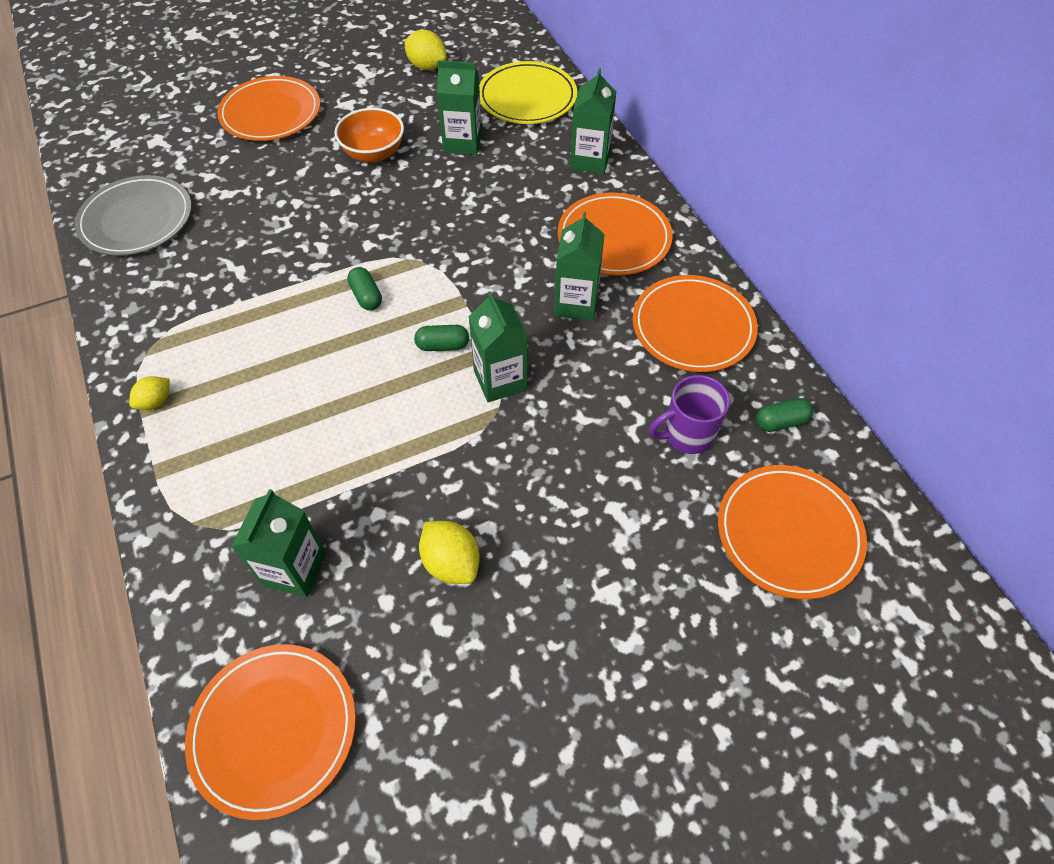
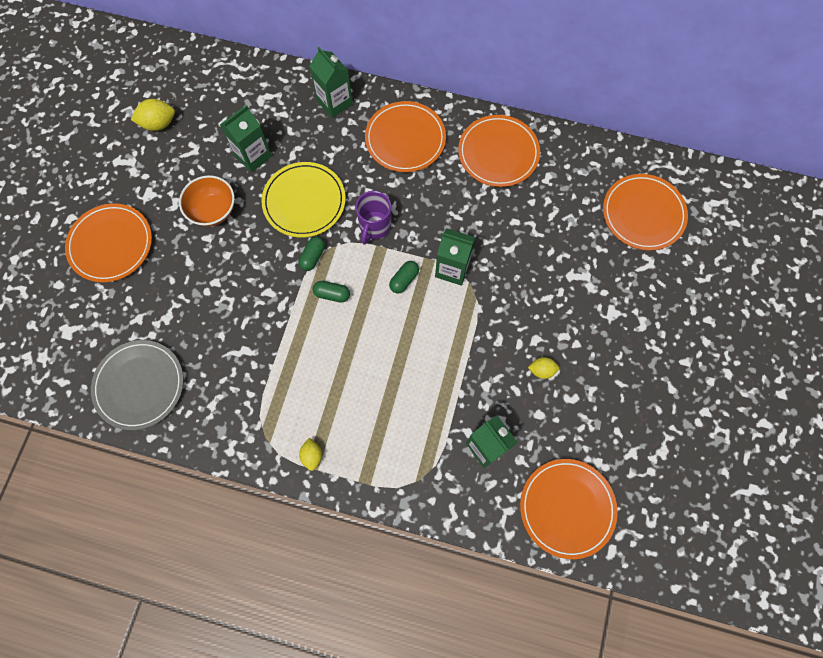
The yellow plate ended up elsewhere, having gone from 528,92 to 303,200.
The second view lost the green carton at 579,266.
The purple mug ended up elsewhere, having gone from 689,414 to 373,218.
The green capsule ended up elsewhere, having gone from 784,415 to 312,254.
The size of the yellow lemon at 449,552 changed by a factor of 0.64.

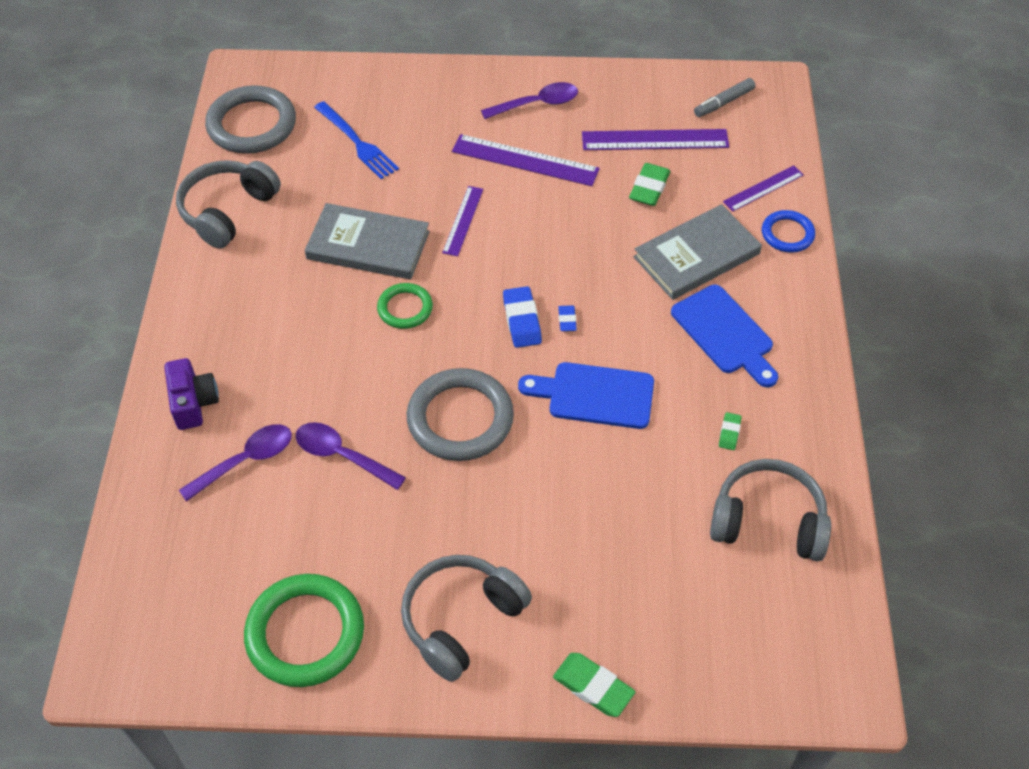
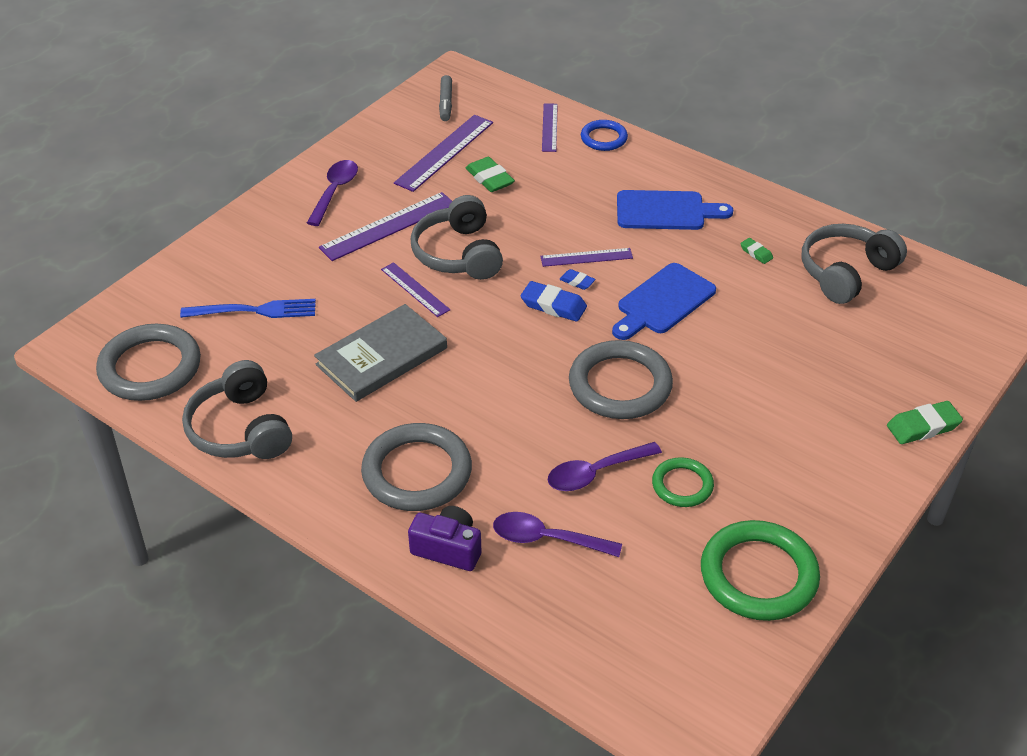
The second view lost the grey book at 698,252.
The green ring ended up elsewhere, having gone from 405,306 to 683,482.
The purple spoon at 235,463 ended up facing another way, 75 degrees counterclockwise from before.
The grey headphones ended up elsewhere, having gone from 466,618 to 457,237.
The second view gained the purple ruler at 586,257.
The second view gained the grey ring at 416,467.

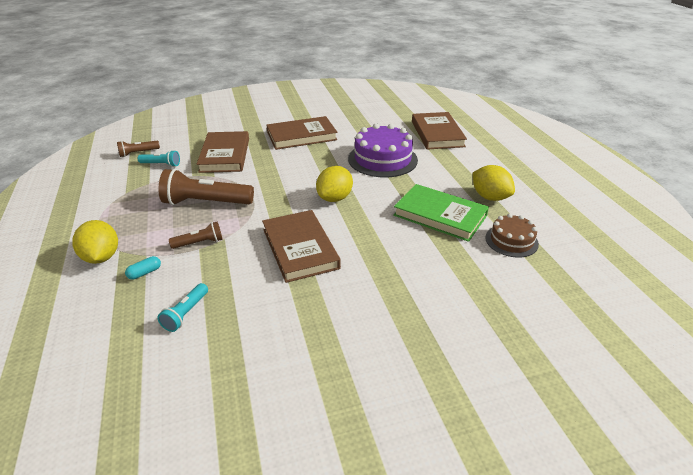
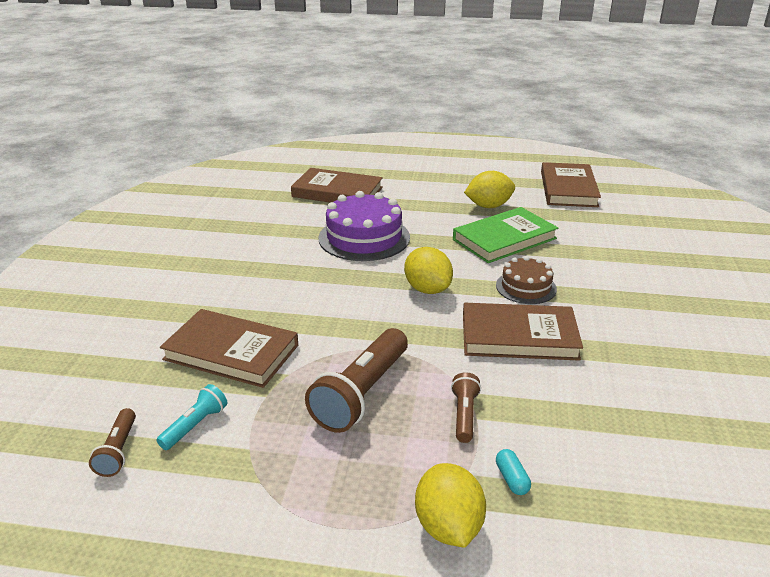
The brown book ended up elsewhere, having gone from 302,133 to 571,184.
The brown cake ended up elsewhere, having gone from 512,236 to 526,280.
The yellow lemon at 95,242 ended up facing another way, 75 degrees clockwise from before.
The second view lost the turquoise flashlight at 182,307.

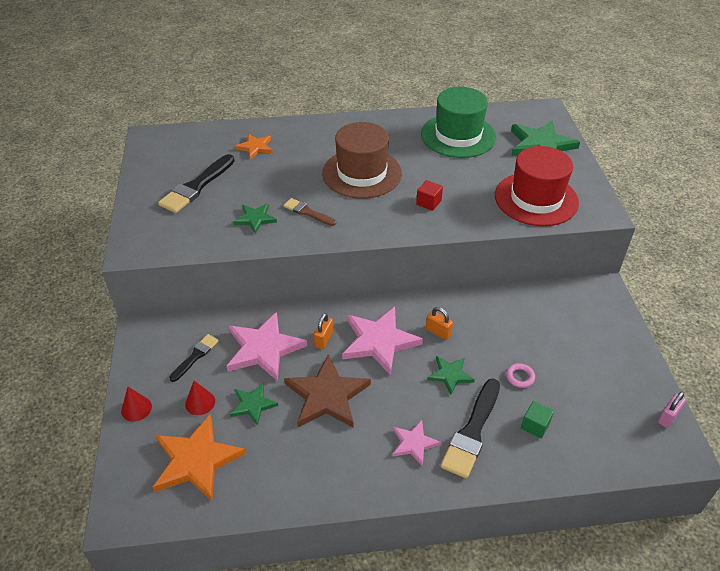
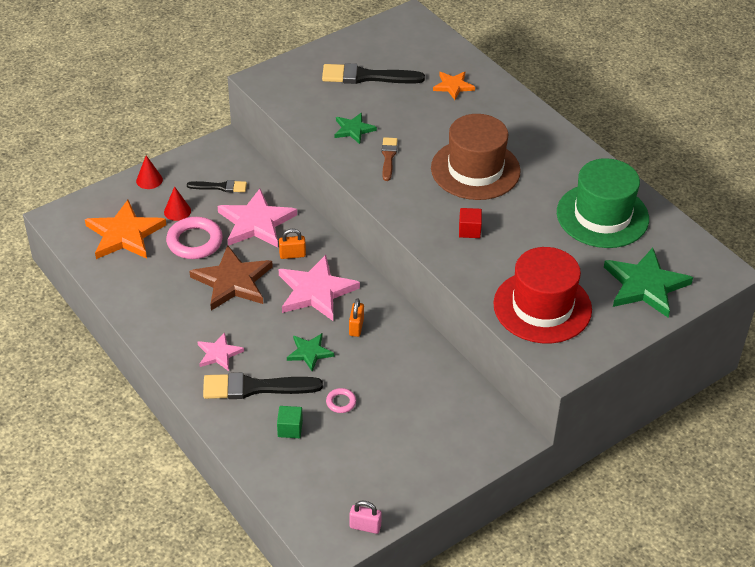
Where the green star stood at 254,404, the pink ring came to stand at 194,238.

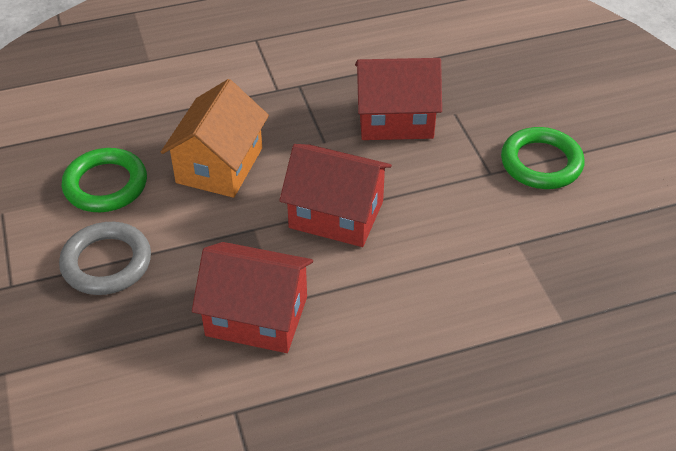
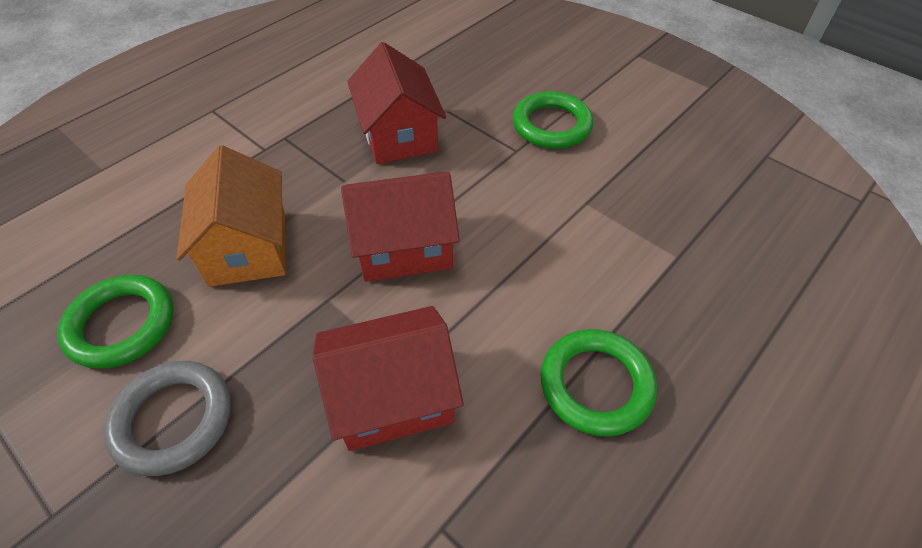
The red house at 398,99 ended up facing another way, 75 degrees counterclockwise from before.
The second view gained the green ring at 598,382.

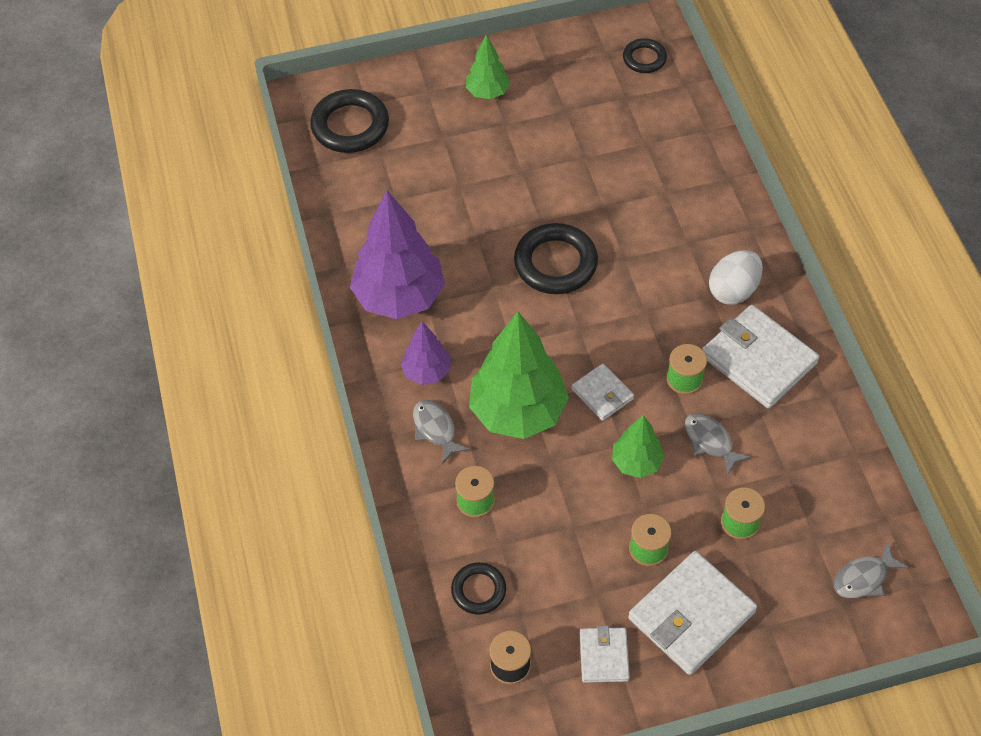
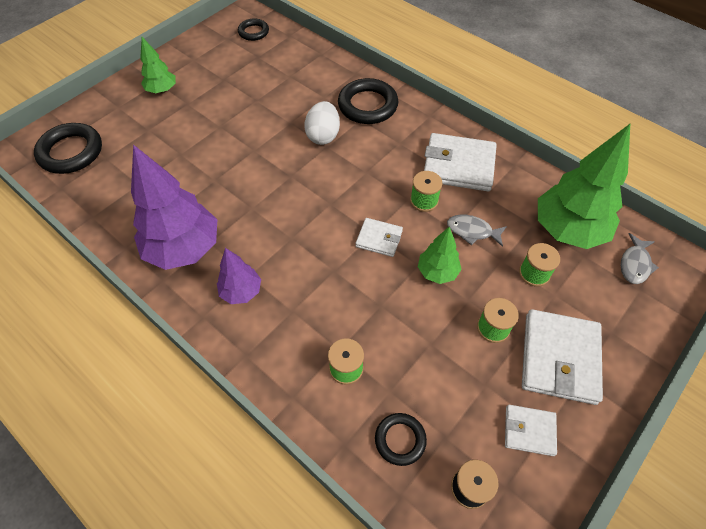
The black ring ended up elsewhere, having gone from 556,258 to 368,101.
The white egg ended up elsewhere, having gone from 736,277 to 322,123.
The green tree ended up elsewhere, having gone from 519,375 to 584,186.
The second view lost the grey fish at 441,432.
The white wallet at 605,654 ended up facing another way, 45 degrees counterclockwise from before.

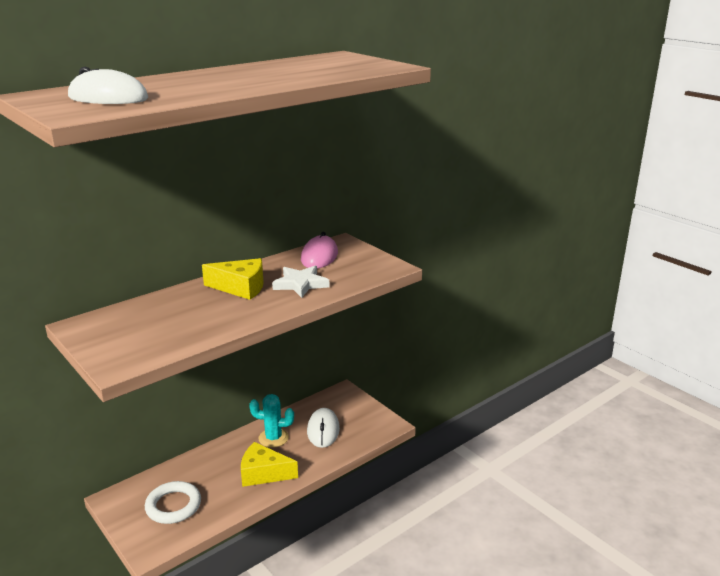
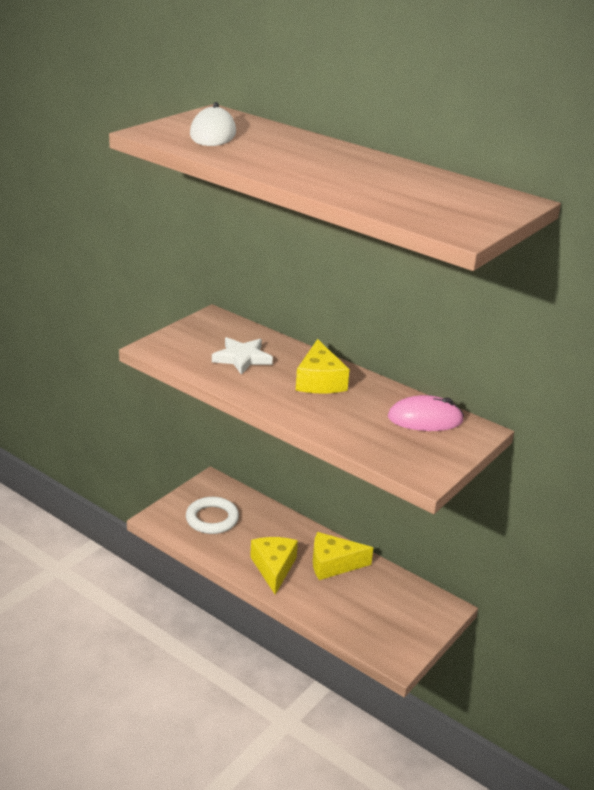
The white star ended up elsewhere, having gone from 300,282 to 242,356.
Where the turquoise cactus stood at 271,421, the yellow cheese came to stand at 343,556.
The second view lost the white mouse at 323,428.

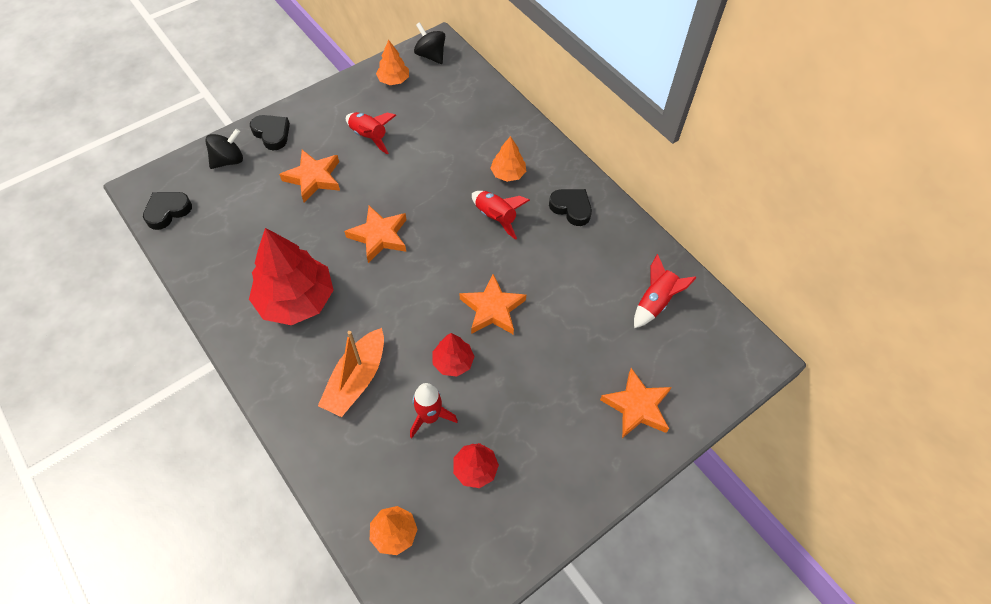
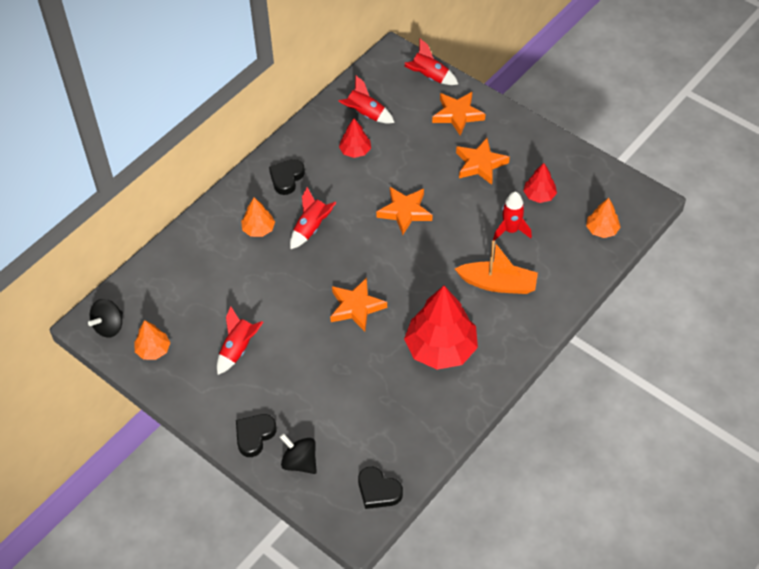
The orange star ended up elsewhere, having gone from 309,176 to 483,161.
The red tree ended up elsewhere, having gone from 454,355 to 355,138.
The second view gained the red rocket at 431,62.

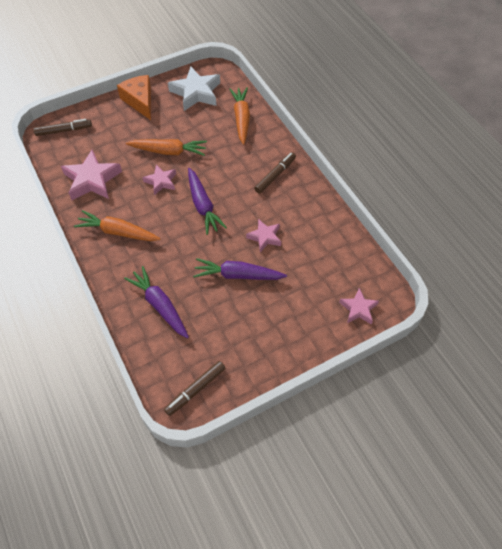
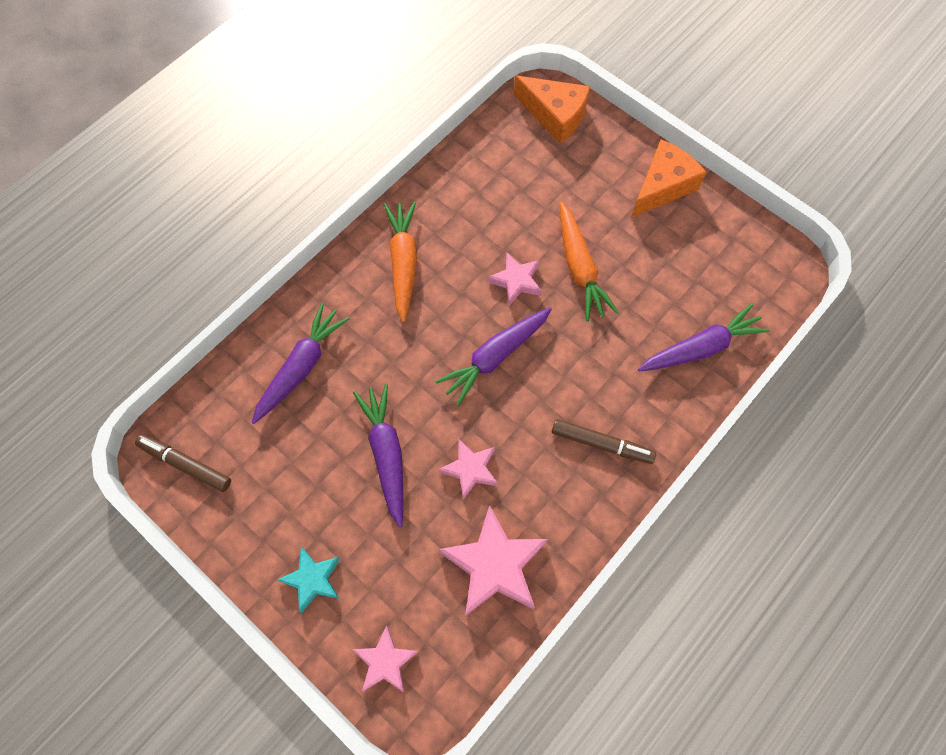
The second view lost the white star at 194,88.
What was the orange carrot at 239,116 turned into the purple carrot at 704,337.
Where the brown marker stood at 62,127, the orange cheese came to stand at 552,109.
The pink star ended up elsewhere, having gone from 91,175 to 493,560.
The second view gained the turquoise star at 309,580.

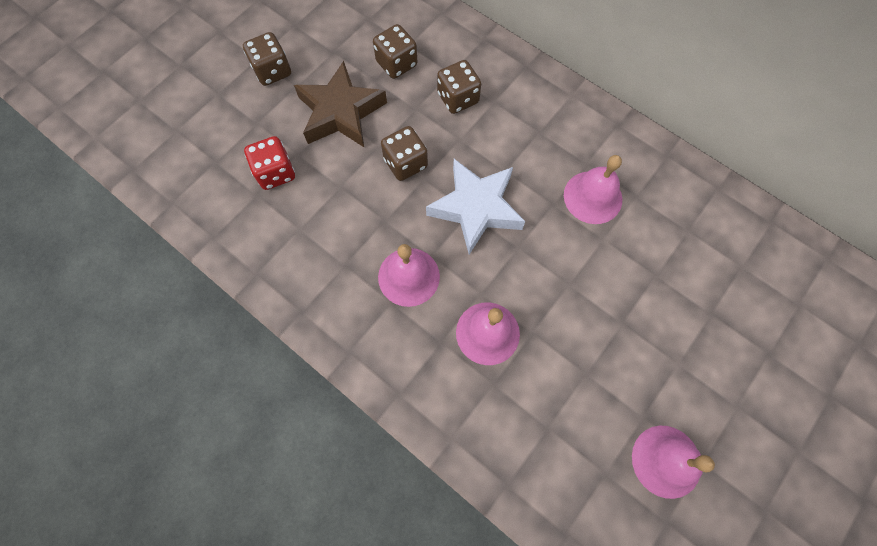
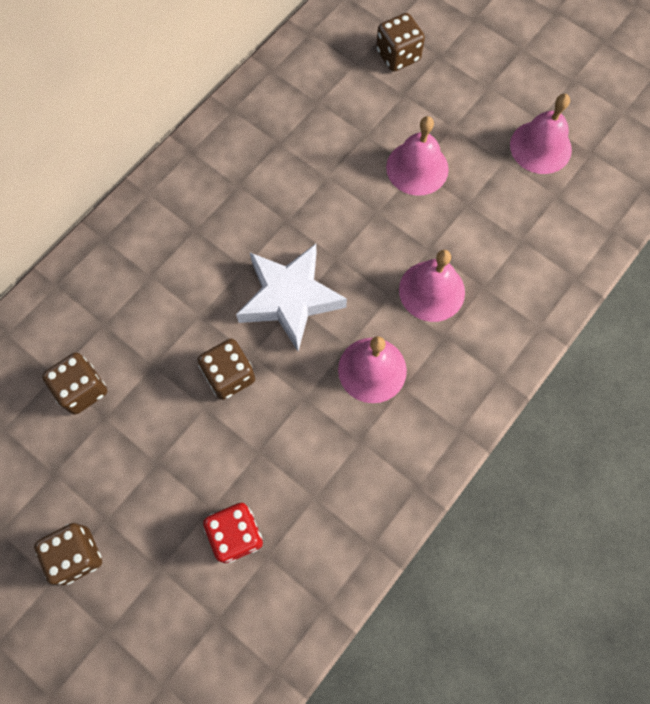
The brown dice ended up elsewhere, having gone from 459,87 to 400,42.
The second view lost the brown star at 340,104.
The pink bell ended up elsewhere, having gone from 593,189 to 417,156.

